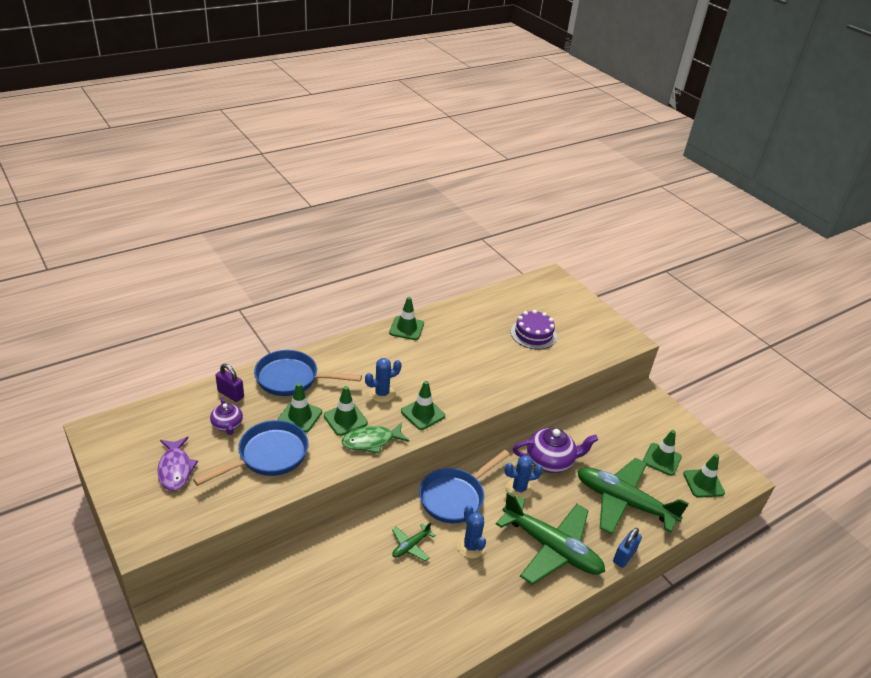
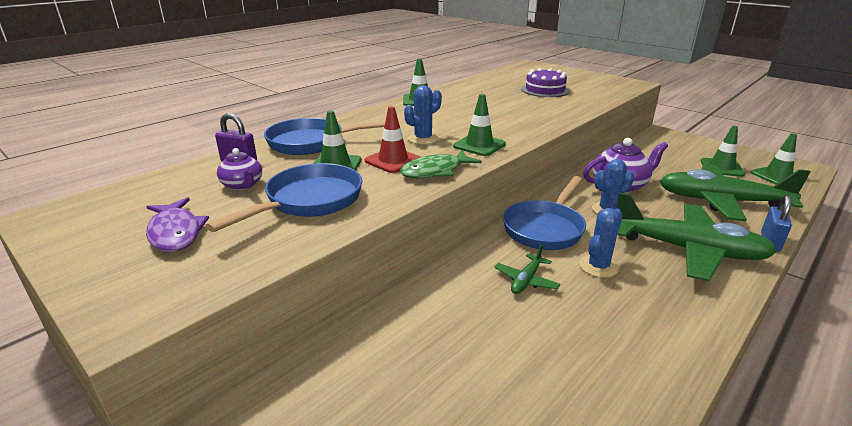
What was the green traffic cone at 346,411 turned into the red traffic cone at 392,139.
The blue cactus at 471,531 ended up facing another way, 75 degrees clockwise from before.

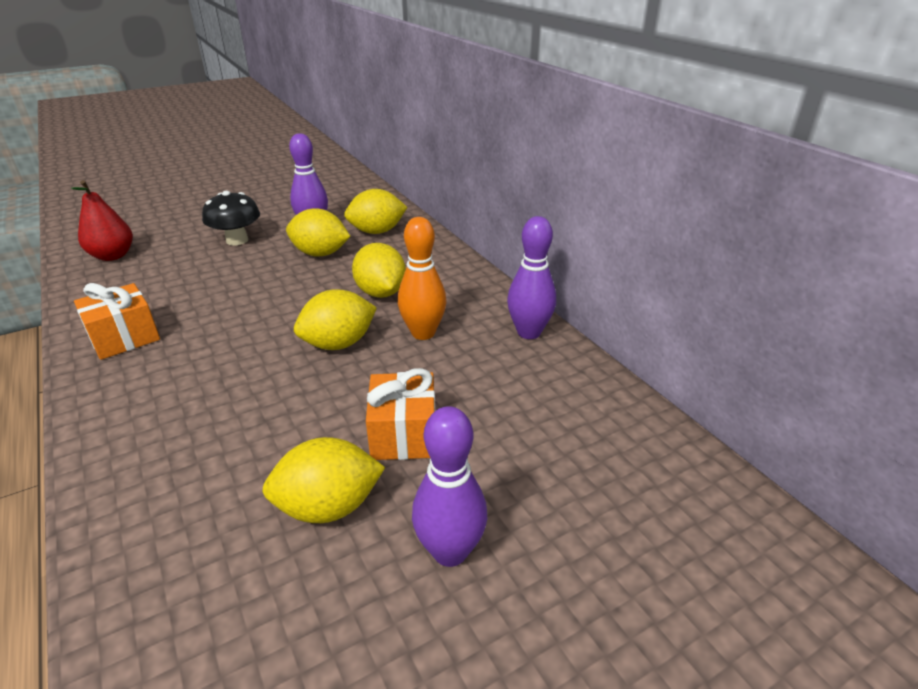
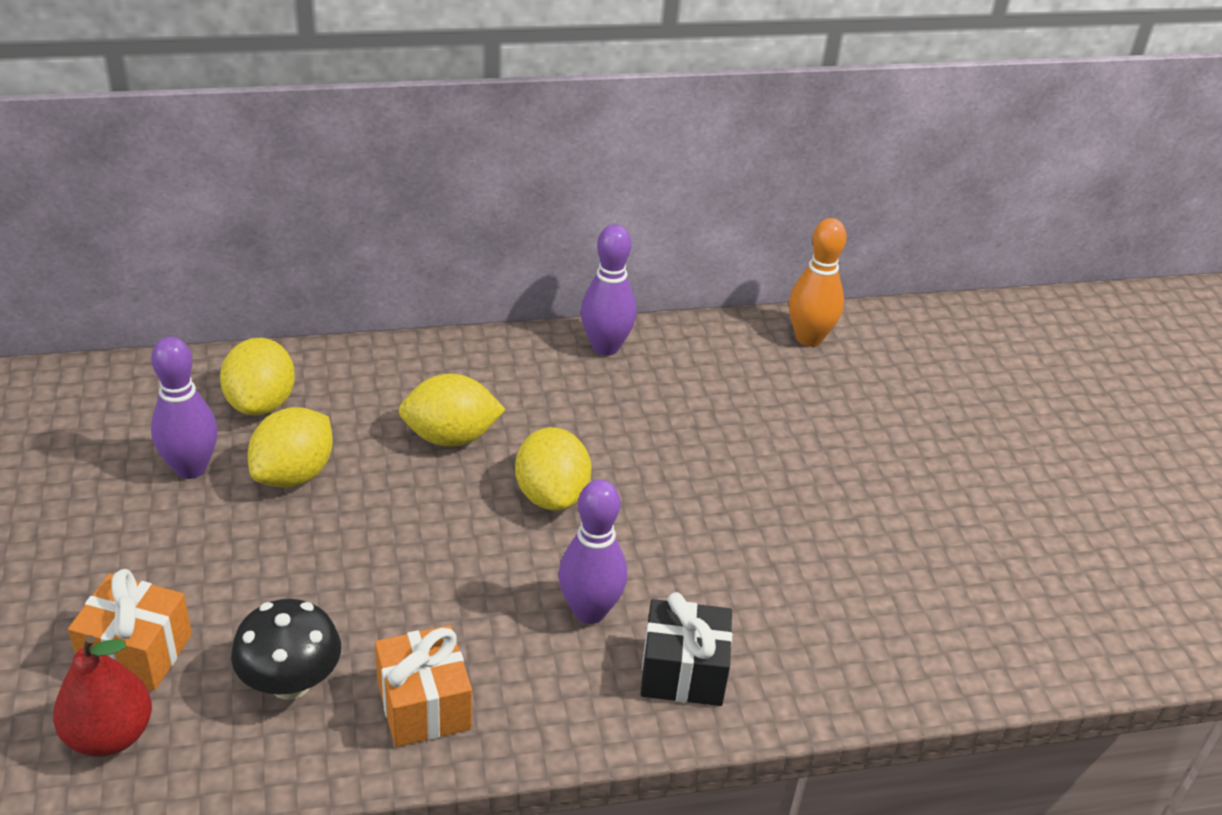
The black mushroom ended up elsewhere, having gone from 231,218 to 286,649.
The orange bowling pin ended up elsewhere, having gone from 421,278 to 818,282.
The orange gift ended up elsewhere, having gone from 400,414 to 130,629.
The purple bowling pin ended up elsewhere, having gone from 449,486 to 592,551.
The second view lost the yellow lemon at 323,480.
The second view gained the black gift at 686,649.

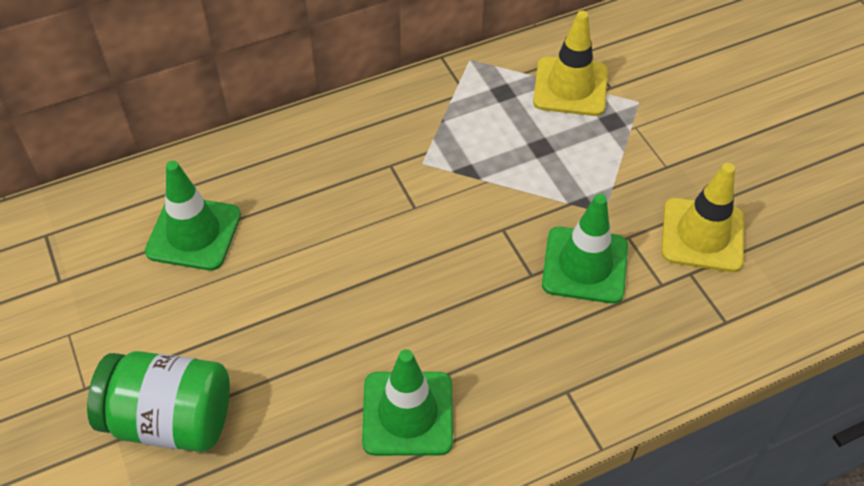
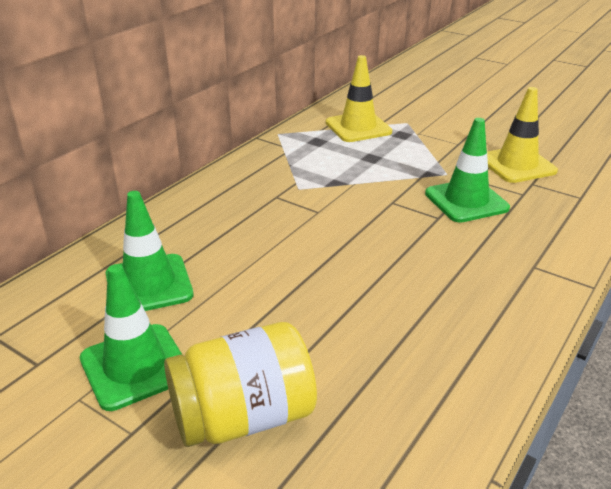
The green traffic cone ended up elsewhere, having gone from 407,402 to 131,337.
What was the green jar at 158,401 turned into the yellow jar at 240,384.

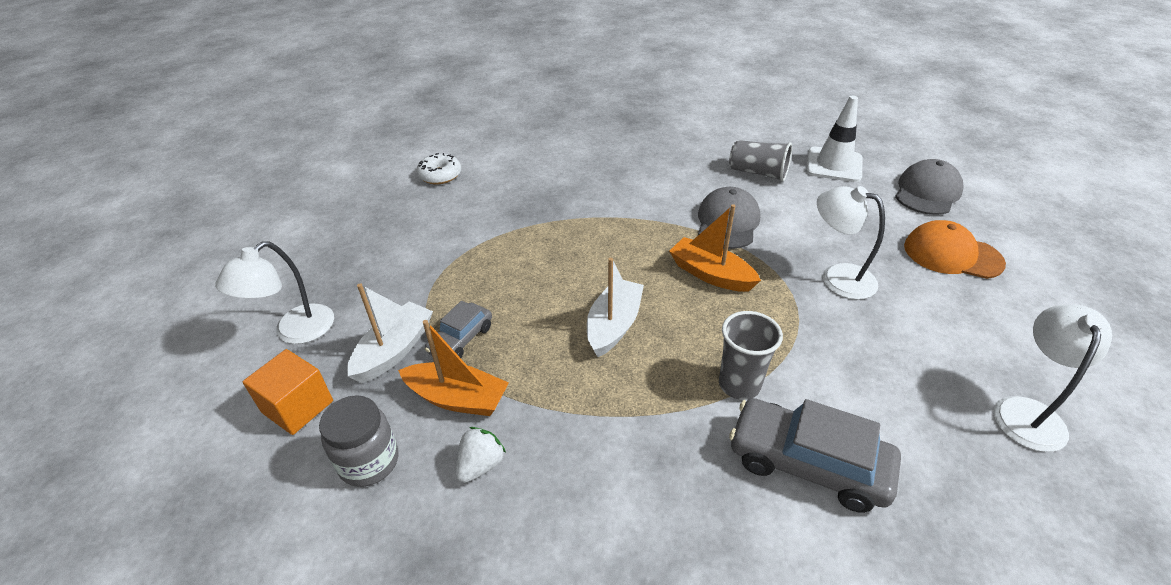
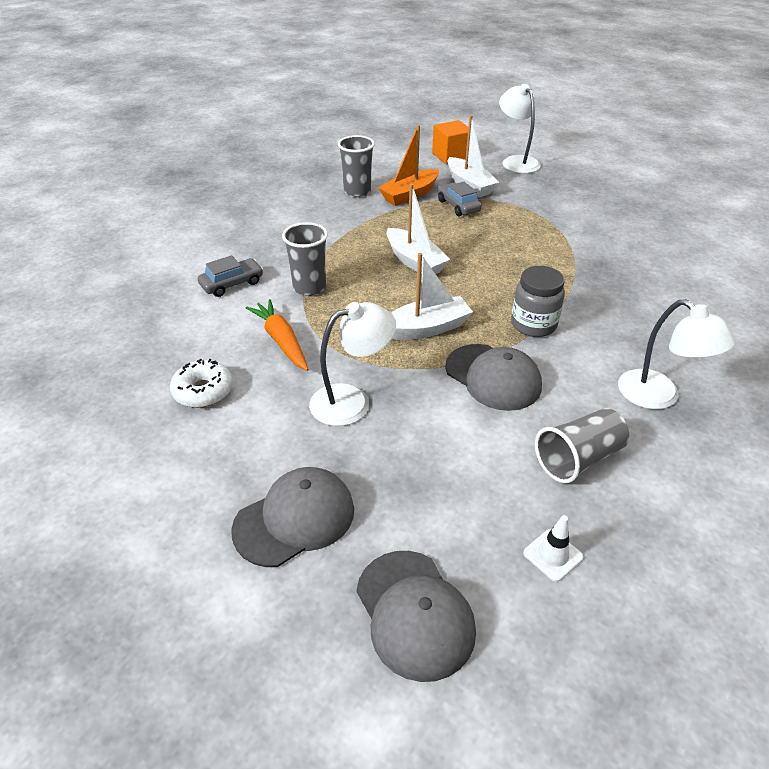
The size of the white traffic cone at 834,139 changed by a factor of 0.50.
The white donut ended up elsewhere, having gone from 438,168 to 201,383.
What was the orange boat at 715,248 turned into the white boat at 432,296.
What was the orange cap at 955,249 turned into the grey cap at 292,517.
The white lamp ended up elsewhere, having gone from 1052,378 to 677,354.
The grey jar ended up elsewhere, having gone from 358,441 to 538,301.
The size of the grey car at 815,455 changed by a factor of 0.58.
Where the white strawberry stood at 481,455, the grey cup came to stand at 356,166.
The second view gained the orange carrot at 277,335.

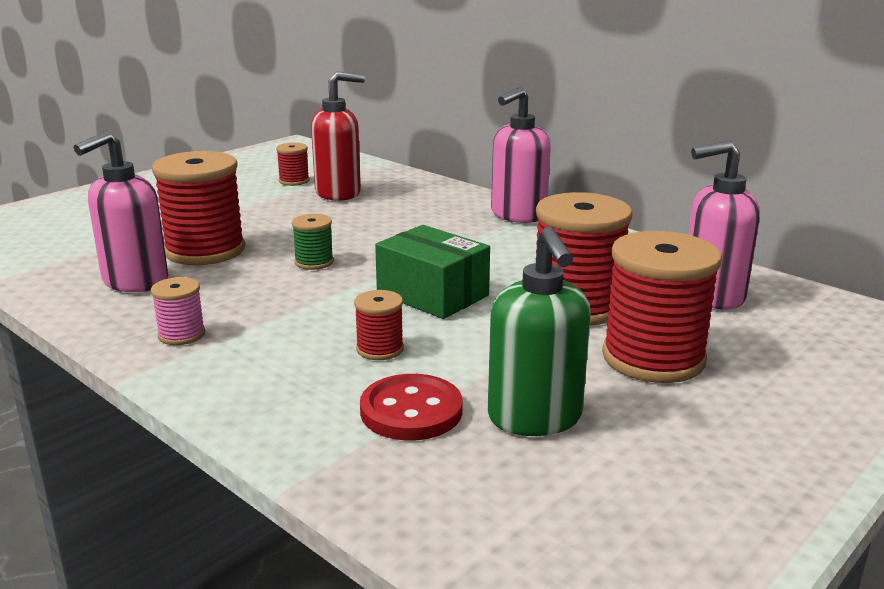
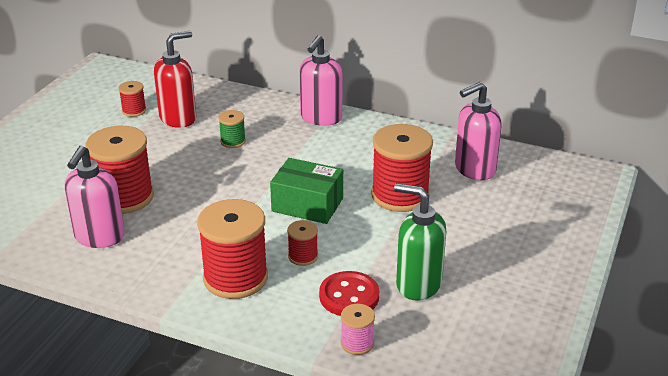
The green spool ended up elsewhere, having gone from 313,242 to 232,129.
The green soap dispenser at 539,331 ended up facing another way, 150 degrees clockwise from before.
The red spool ended up elsewhere, having gone from 662,307 to 232,249.
The pink spool ended up elsewhere, having gone from 178,311 to 358,329.

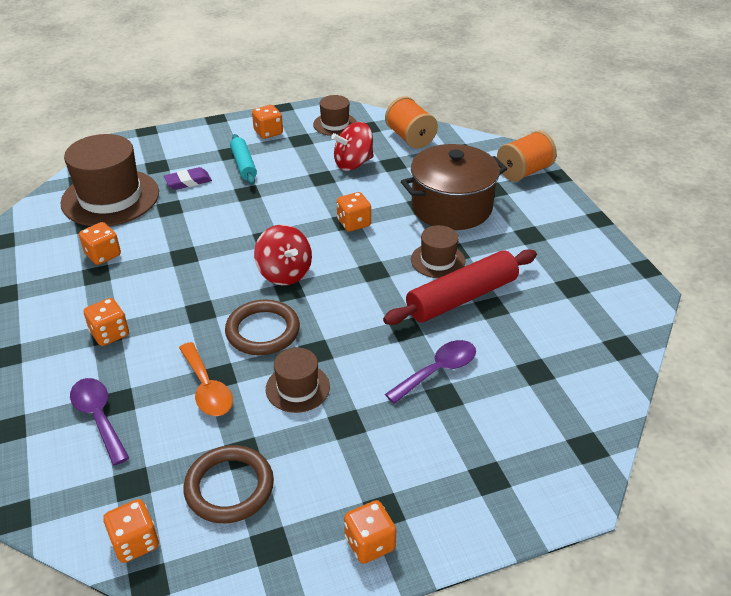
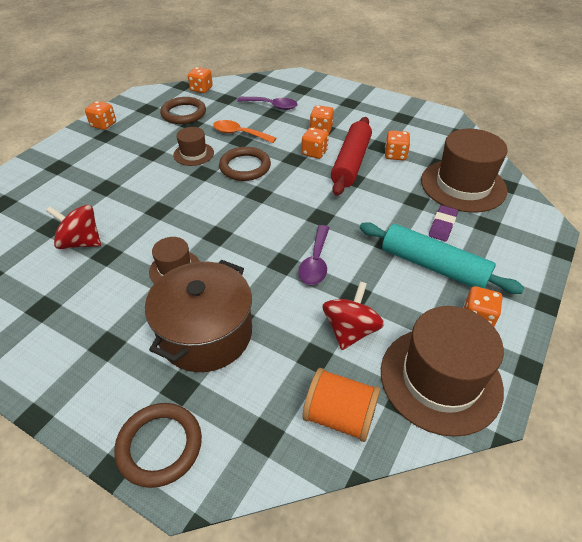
The size of the brown hat at 335,115 changed by a factor of 1.93.
Where the orange spool stood at 527,156, the brown ring came to stand at 158,445.
The size of the turquoise rolling pin at 243,159 changed by a factor of 1.69.
The orange dice ended up elsewhere, having gone from 354,212 to 315,143.
The red spinning top ended up elsewhere, having gone from 283,255 to 73,227.
The red rolling pin ended up elsewhere, having gone from 460,287 to 351,156.
The purple spoon ended up elsewhere, having gone from 430,372 to 313,255.

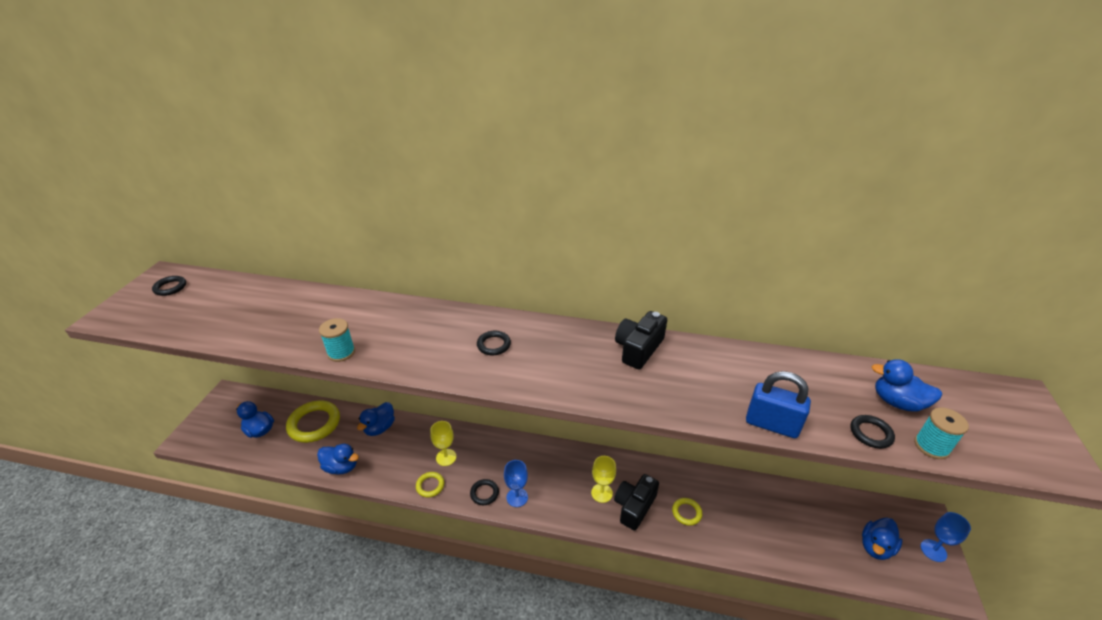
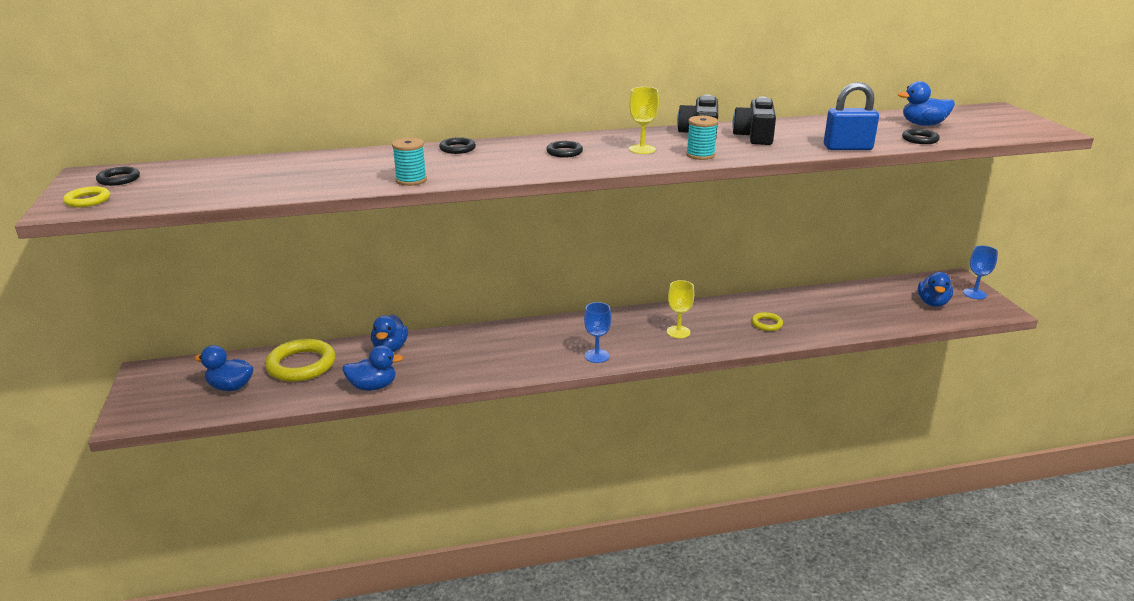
The turquoise spool ended up elsewhere, having gone from 941,433 to 702,138.
The yellow goblet ended up elsewhere, having gone from 443,443 to 644,120.
The yellow ring ended up elsewhere, having gone from 430,484 to 86,196.
The black camera ended up elsewhere, having gone from 636,502 to 754,120.
The black ring ended up elsewhere, having gone from 484,492 to 457,145.

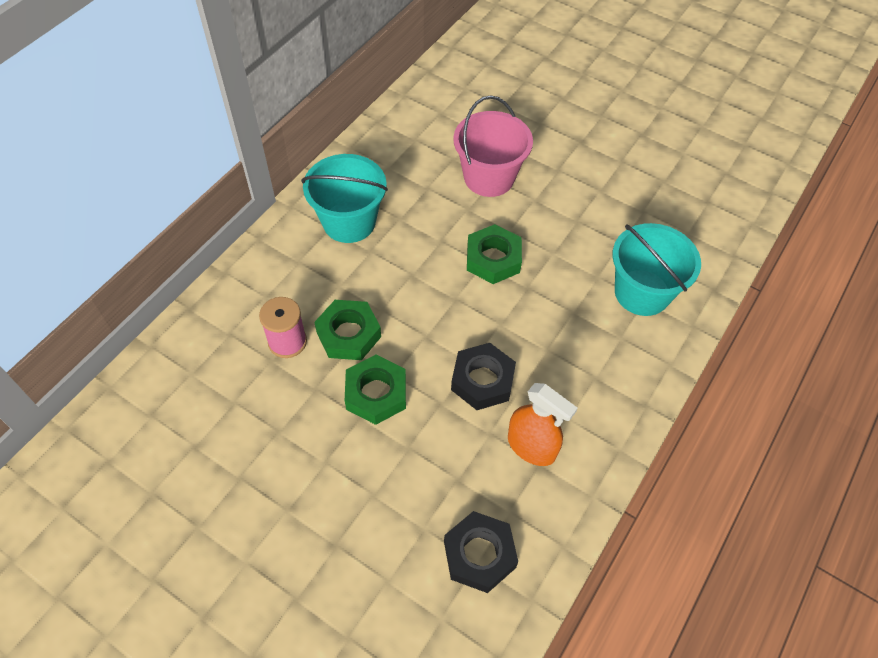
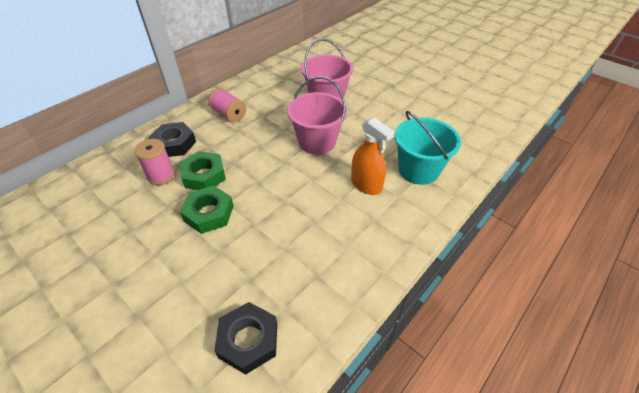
Where the turquoise bucket stood at 344,198, the pink spool came to stand at 227,105.
Where the green nut stood at 494,254, the pink bucket came to stand at 317,115.
The black nut ended up elsewhere, having gone from 483,376 to 172,139.
The orange spray bottle ended up elsewhere, having gone from 543,424 to 373,156.

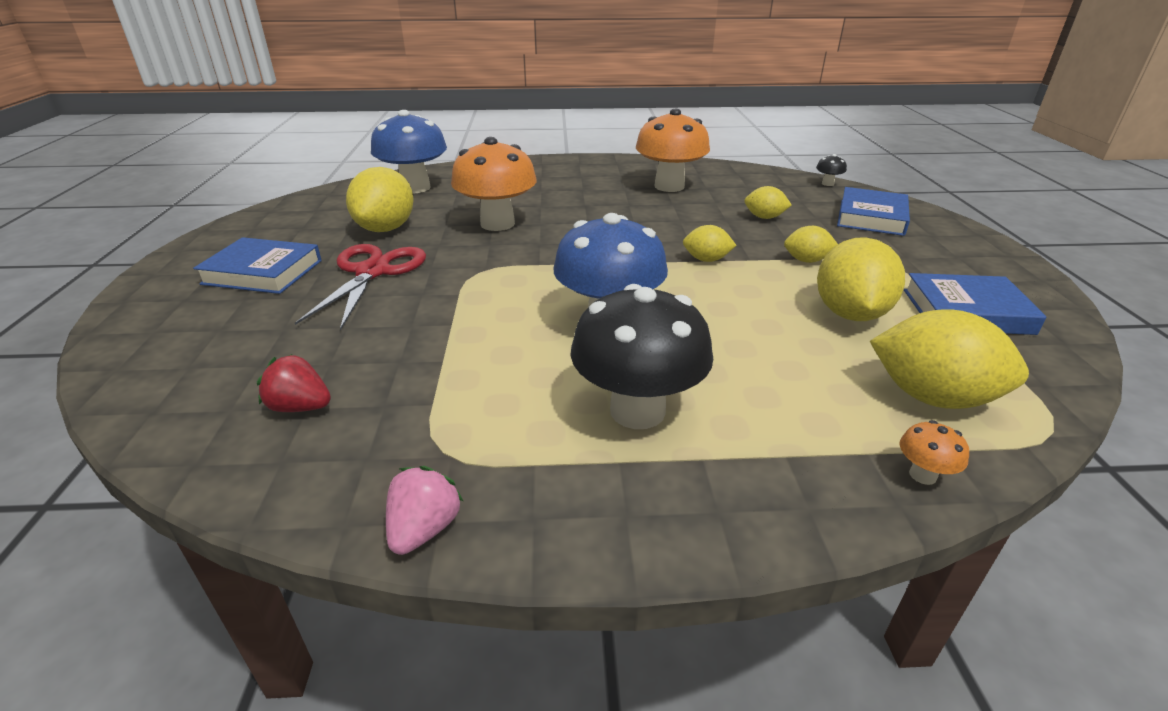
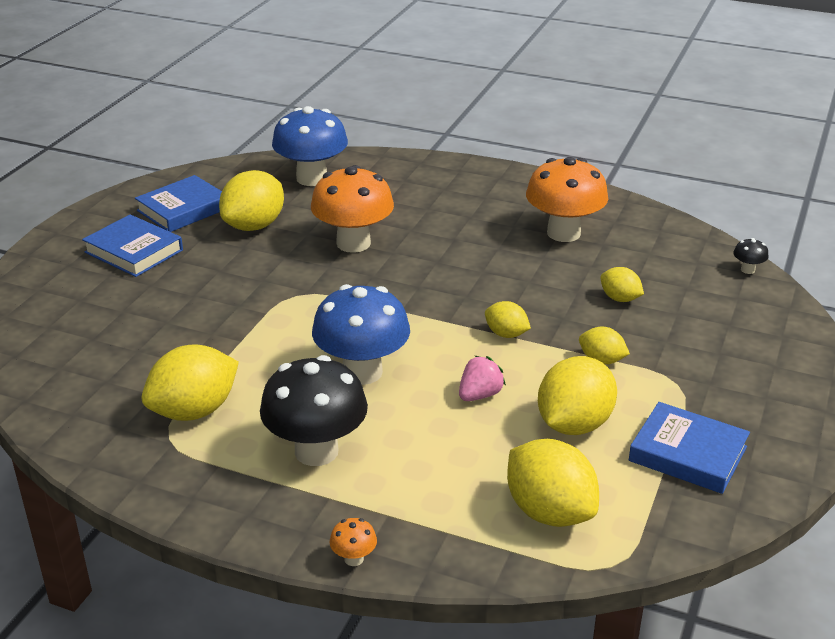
The blue book ended up elsewhere, having gone from 873,211 to 178,203.
The second view lost the red scissors at 360,287.
The second view lost the red strawberry at 294,383.
The orange mushroom ended up elsewhere, having gone from 934,452 to 353,542.
The pink strawberry ended up elsewhere, having gone from 425,510 to 482,378.
The second view gained the yellow lemon at 190,383.

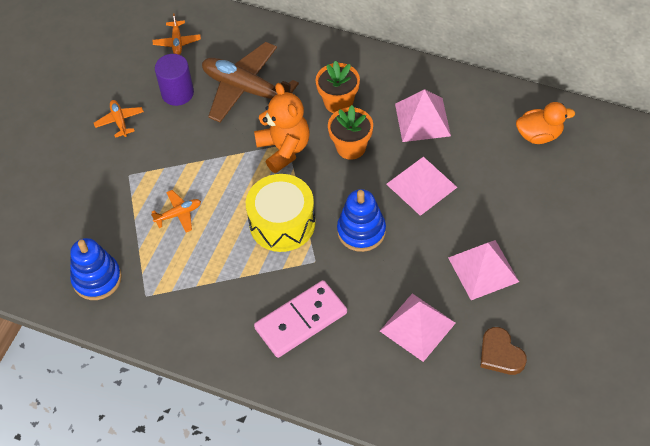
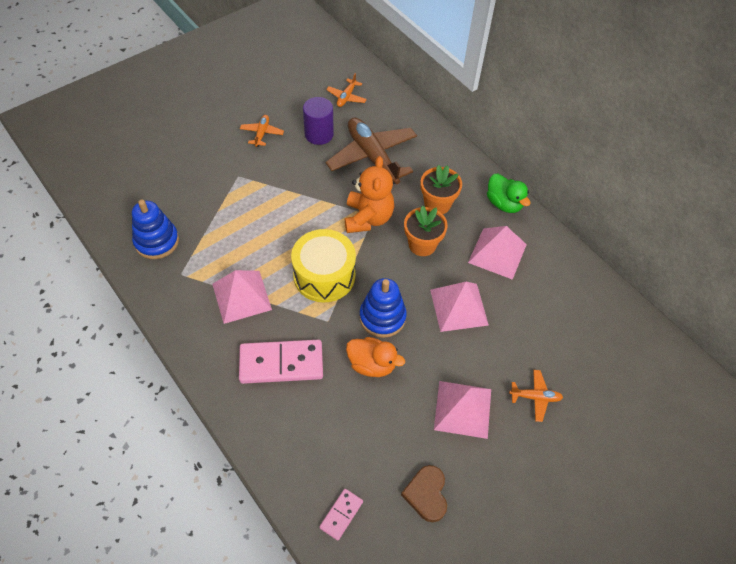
The orange duck ended up elsewhere, having gone from 545,123 to 375,357.
The orange plane ended up elsewhere, having gone from 176,211 to 536,396.
The pink pyramid ended up elsewhere, having gone from 418,327 to 242,297.
The second view gained the green duck at 509,193.
The second view gained the pink domino at 341,515.

